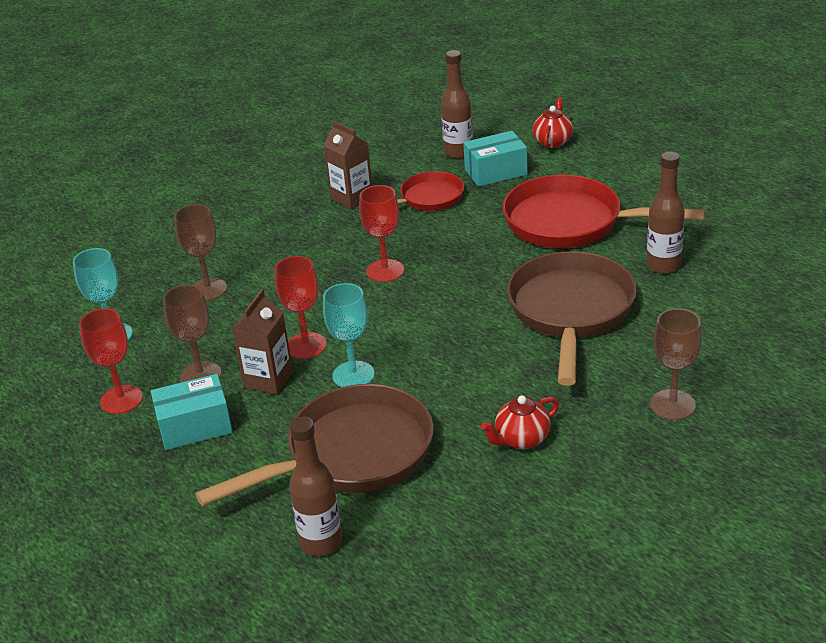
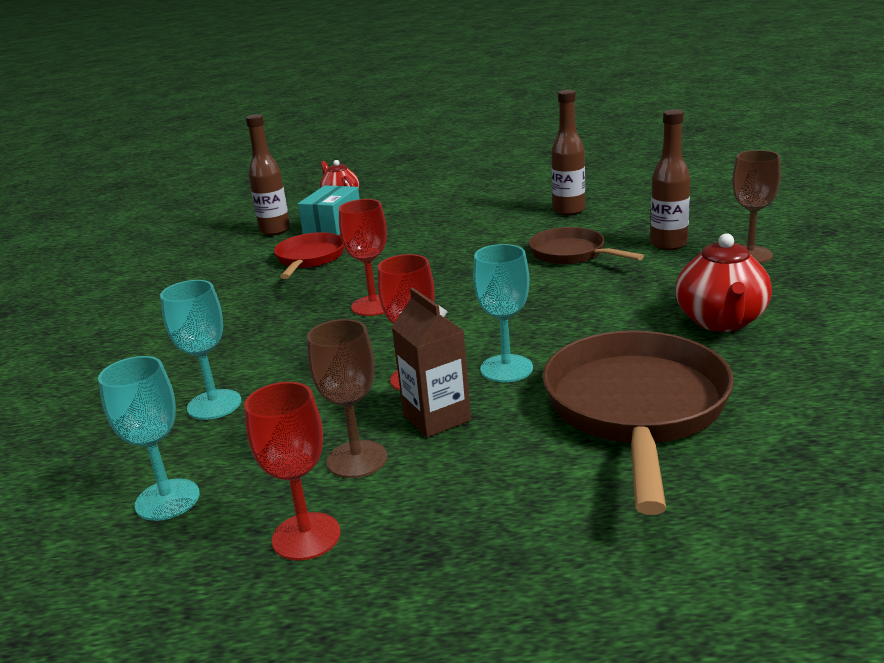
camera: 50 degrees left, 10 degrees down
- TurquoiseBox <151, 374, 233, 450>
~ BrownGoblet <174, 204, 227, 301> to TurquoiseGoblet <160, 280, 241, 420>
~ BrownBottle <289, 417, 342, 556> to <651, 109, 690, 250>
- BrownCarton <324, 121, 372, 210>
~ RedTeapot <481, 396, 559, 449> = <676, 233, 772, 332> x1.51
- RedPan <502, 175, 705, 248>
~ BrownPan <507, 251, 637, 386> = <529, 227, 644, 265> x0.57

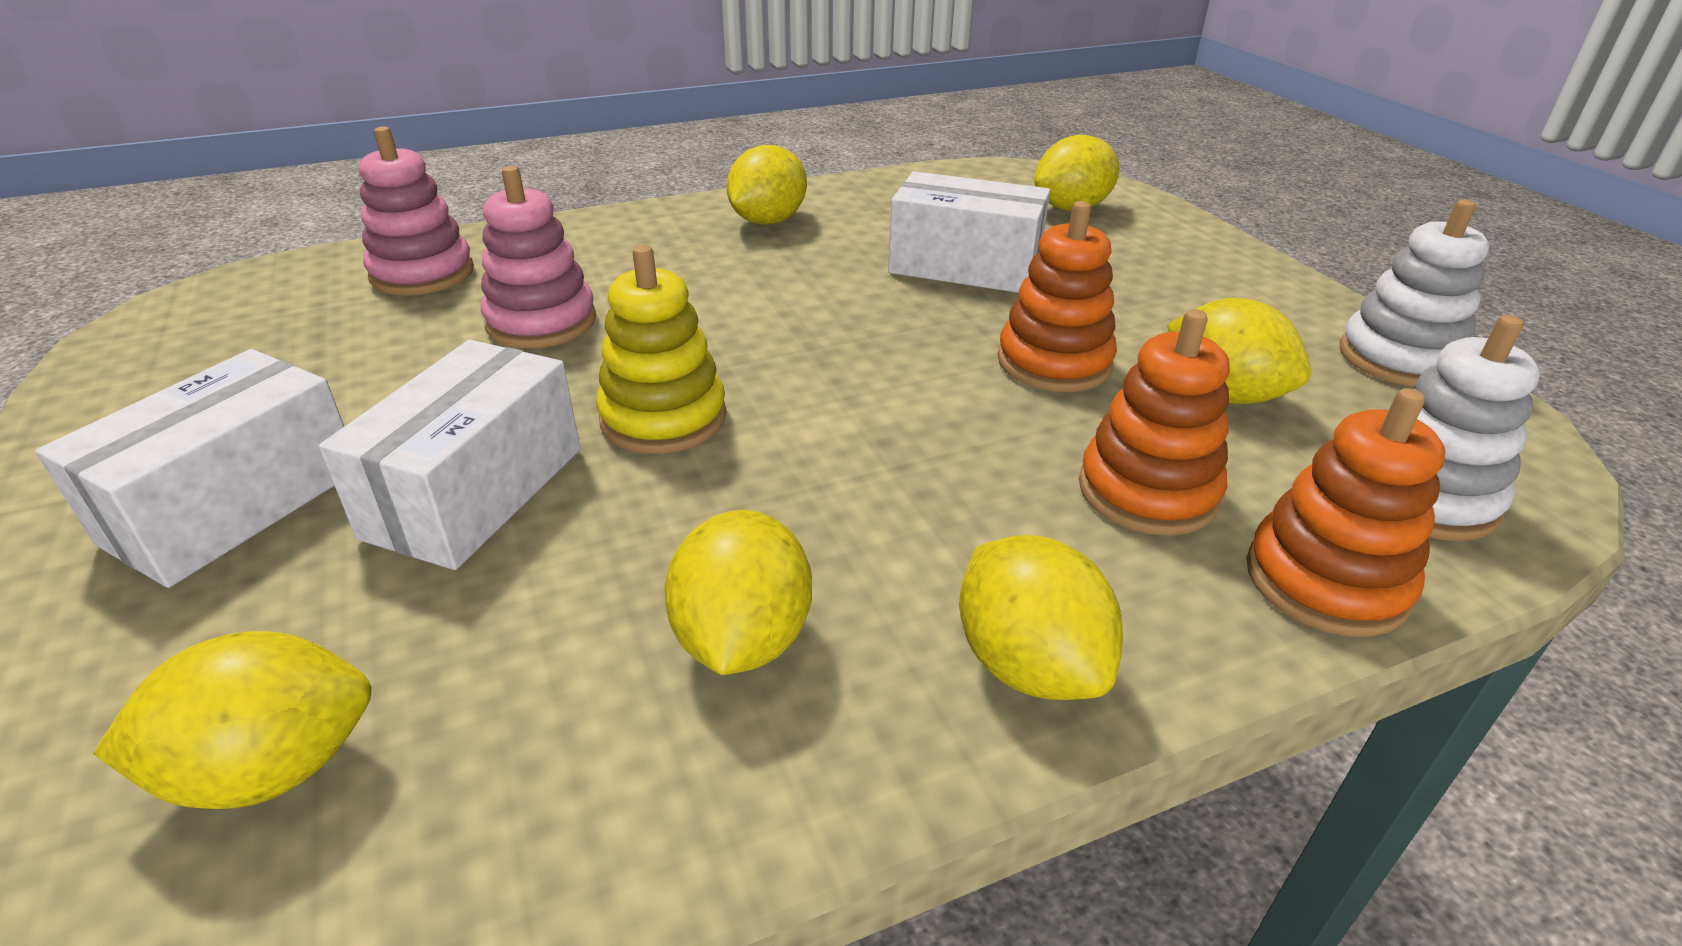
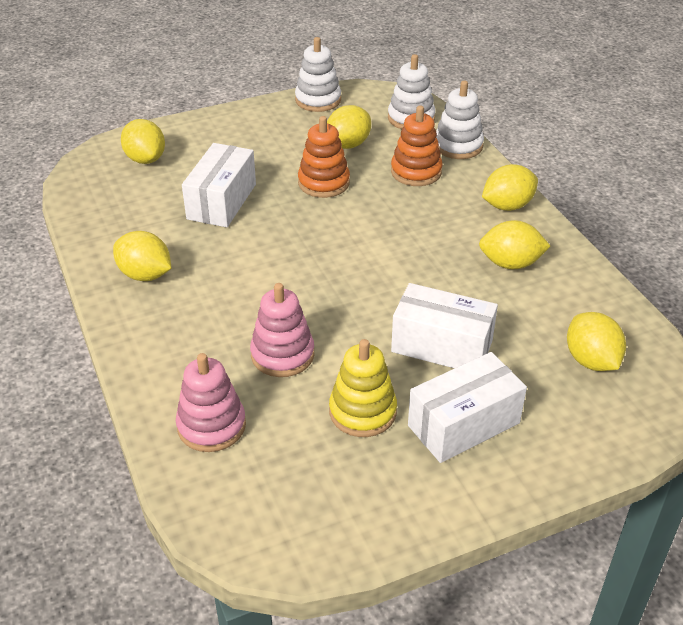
camera: 90 degrees left, 5 degrees up
~ WhiteBox <35, 349, 344, 588> = <408, 352, 527, 463> 60 degrees counterclockwise
~ YellowStackingToy <596, 245, 726, 454> to <329, 339, 397, 437>
~ OrangeStackingToy <1246, 388, 1445, 637> to WhiteStackingToy <436, 81, 484, 159>

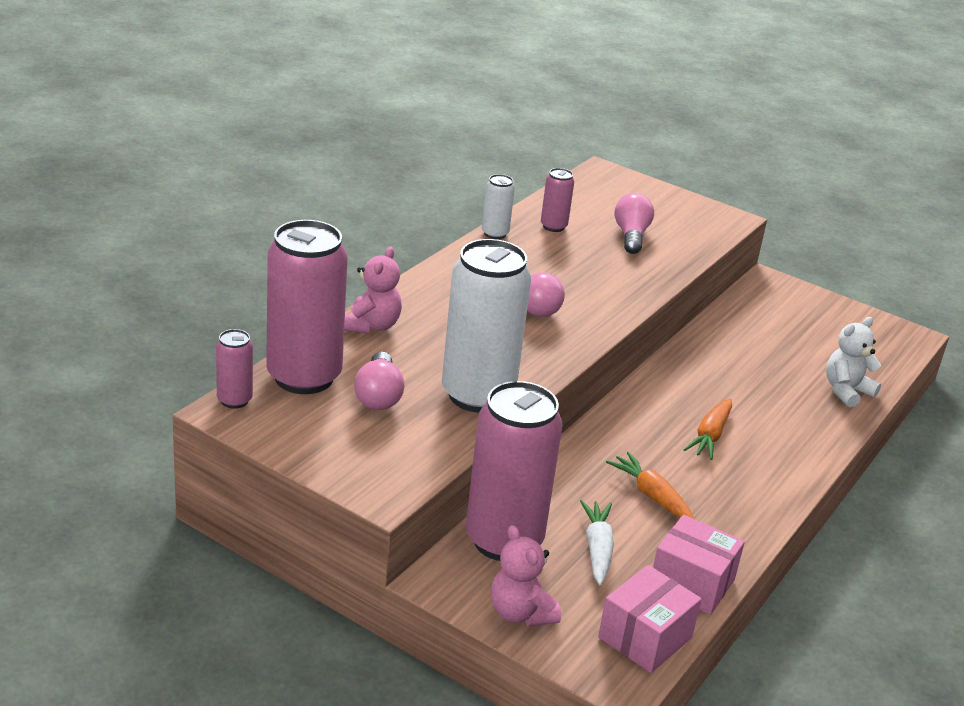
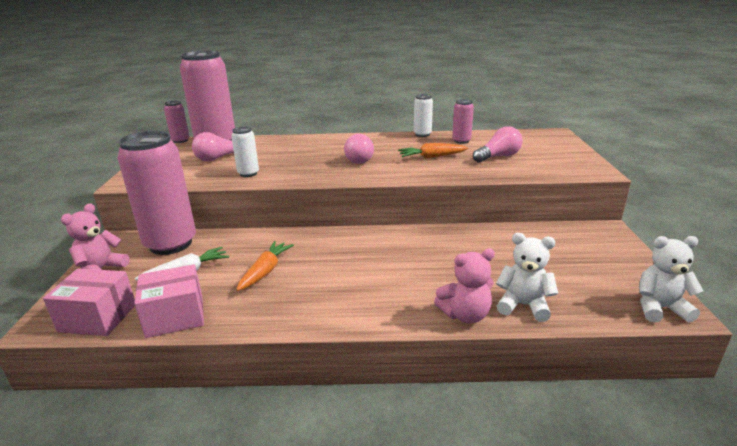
camera: 60 degrees right, 5 degrees down
~ PinkTeddyBear <344, 247, 402, 334> to <434, 248, 495, 324>
~ WhiteCan <442, 239, 531, 413> = <231, 126, 259, 177> x0.45
~ PinkBox <653, 515, 745, 615> = <134, 264, 204, 338> 75 degrees clockwise
~ OrangeCarrot <683, 398, 732, 460> to <398, 143, 468, 159>
+ WhiteTeddyBear <639, 236, 703, 322>

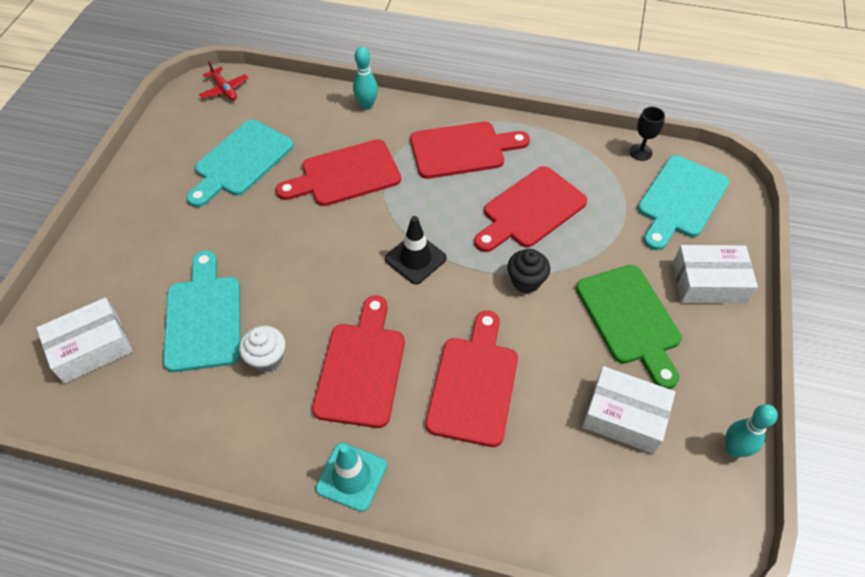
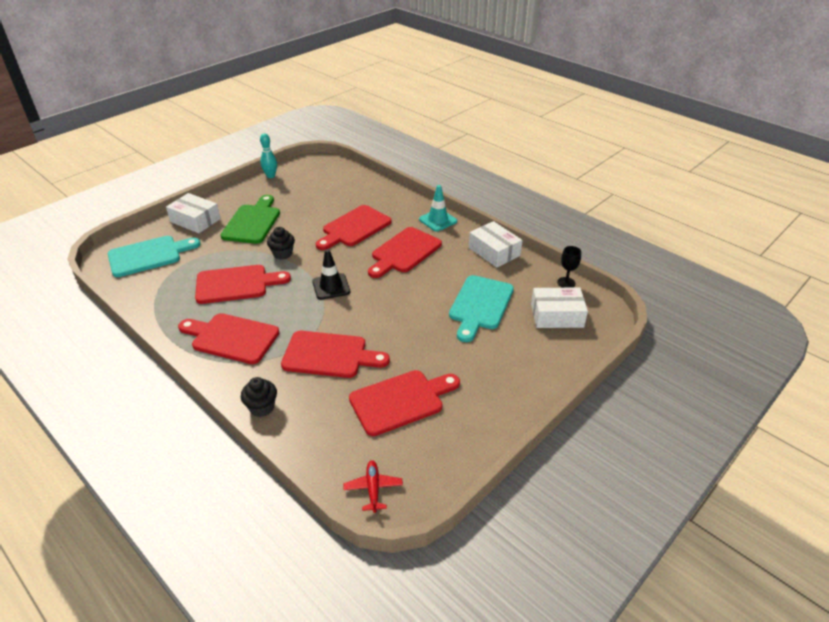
camera: 150 degrees left, 15 degrees down
~ TurquoiseCuttingBoard <186, 120, 294, 207> to RedCuttingBoard <349, 370, 460, 436>
- WhiteCupcake <239, 326, 285, 373>
~ TurquoiseBowlingPin <353, 47, 378, 110> to BlackCupcake <241, 377, 277, 417>
~ WhiteBox <582, 366, 675, 454> to <469, 221, 523, 268>
~ BlackGoblet <629, 107, 665, 161> to <557, 246, 581, 288>

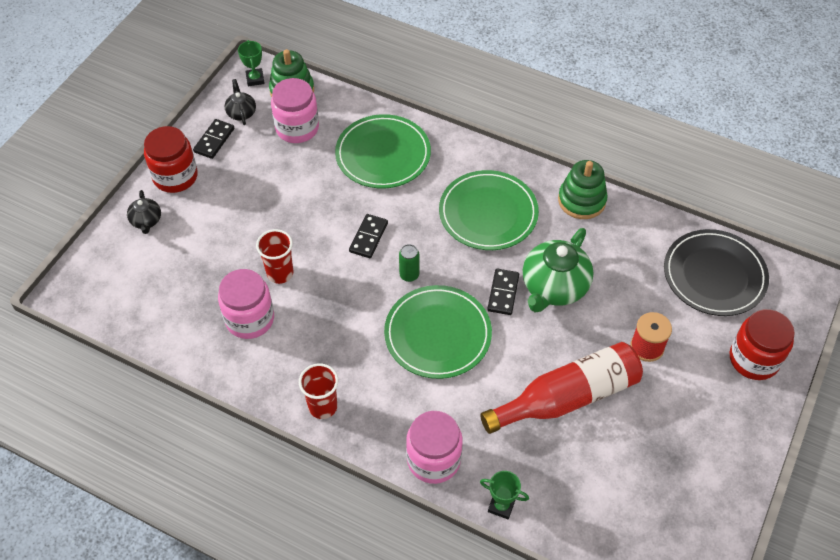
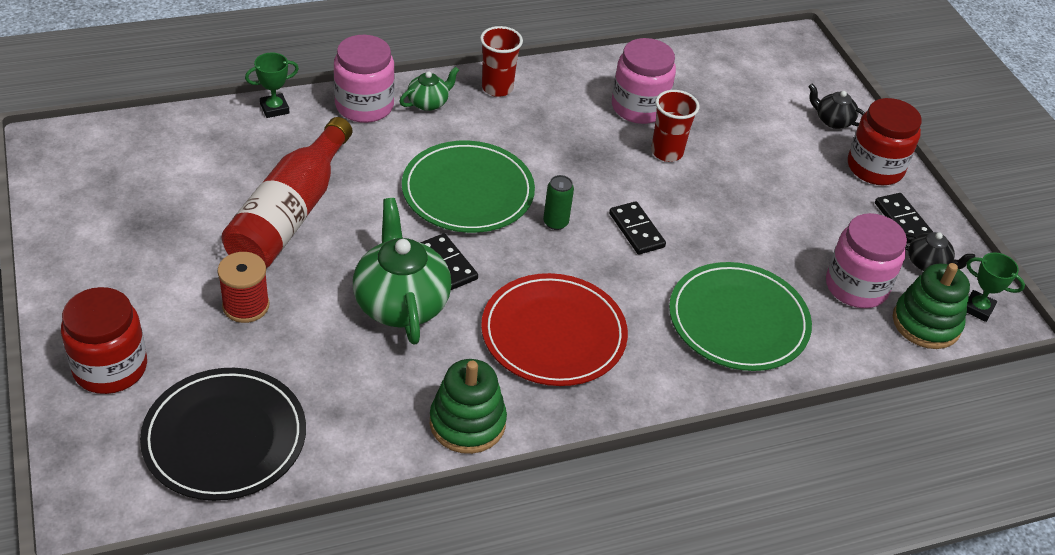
camera: 130 degrees right, 10 degrees down
~ GreenPlate <439, 170, 539, 250> to RedPlate <481, 273, 628, 386>
+ GreenTeapot <399, 67, 459, 111>

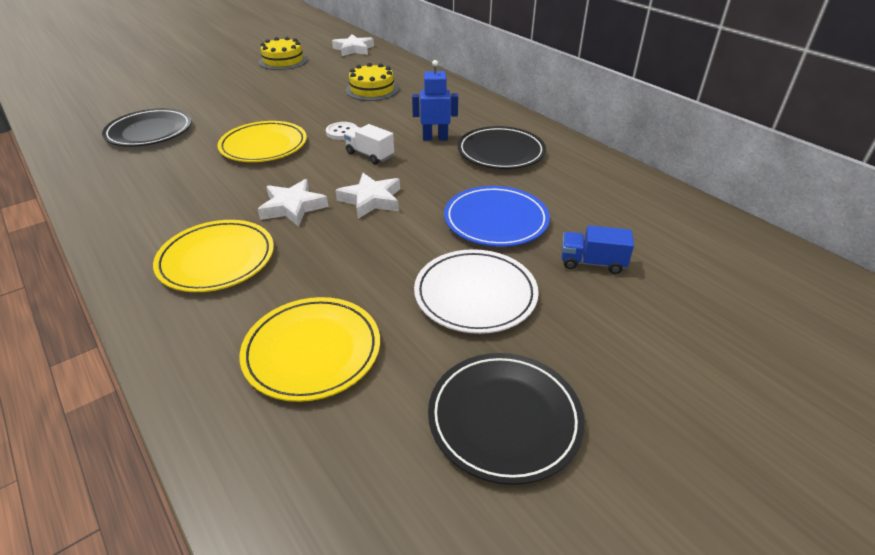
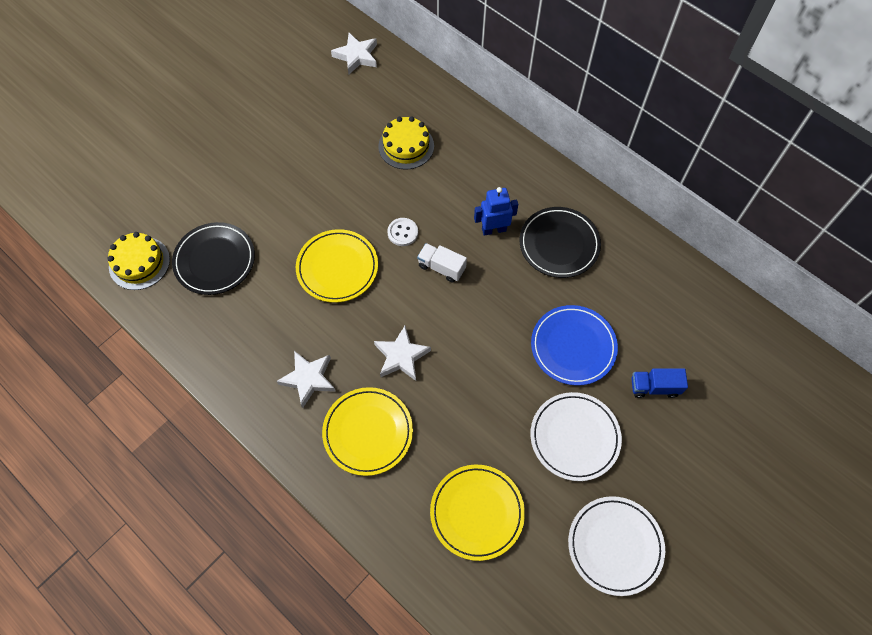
camera: 10 degrees left, 25 degrees up
~ YellowCake <259, 37, 308, 70> to <107, 232, 170, 290>
~ WhiteStar <335, 173, 400, 219> to <277, 351, 336, 408>
~ BlackPlate <428, 353, 585, 485> to WhitePlate <568, 496, 665, 596>

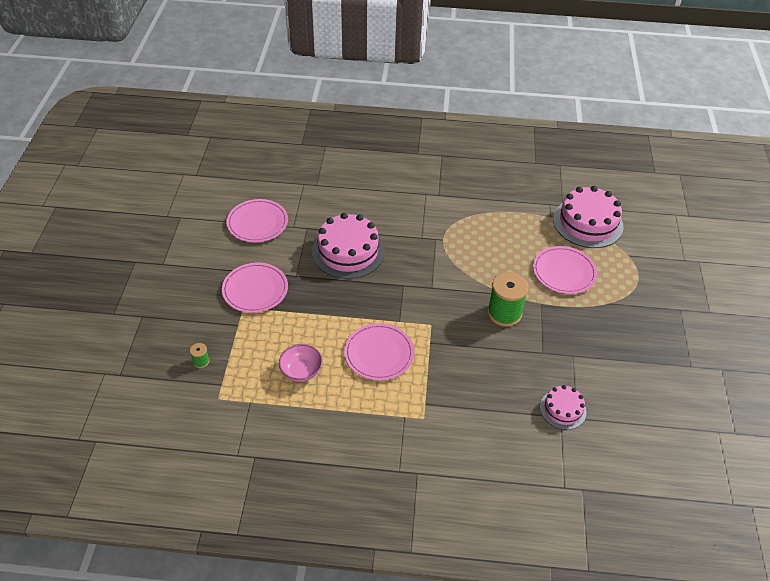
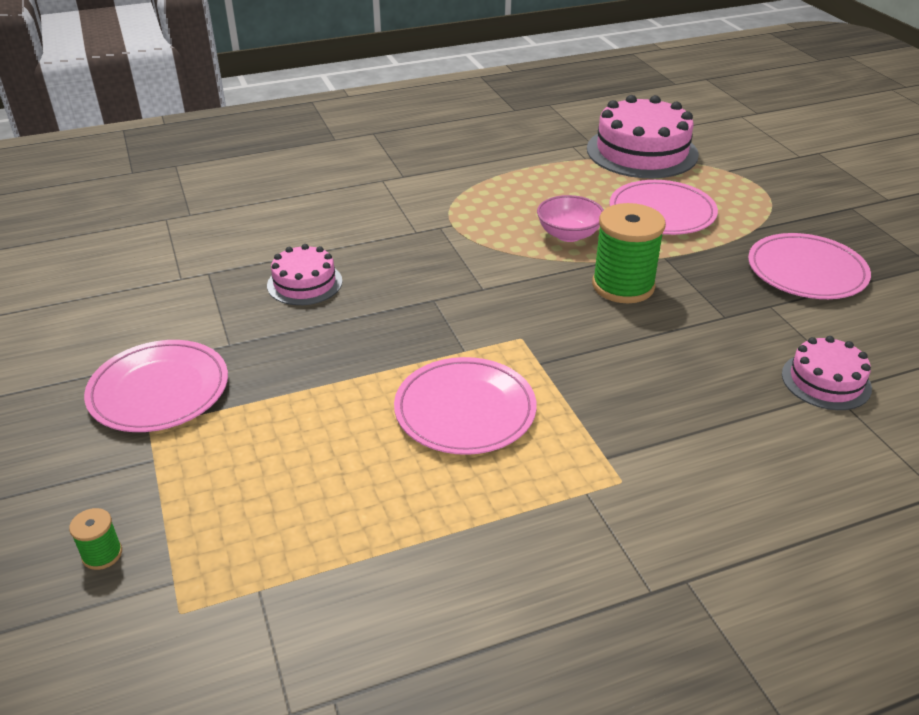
camera: 25 degrees left, 10 degrees down
~ PinkPlate <227, 199, 288, 242> to <748, 233, 871, 299>
~ PinkBowl <279, 344, 323, 382> to <537, 195, 604, 242>
~ PinkCake <312, 213, 385, 279> = <267, 244, 343, 305> x0.54

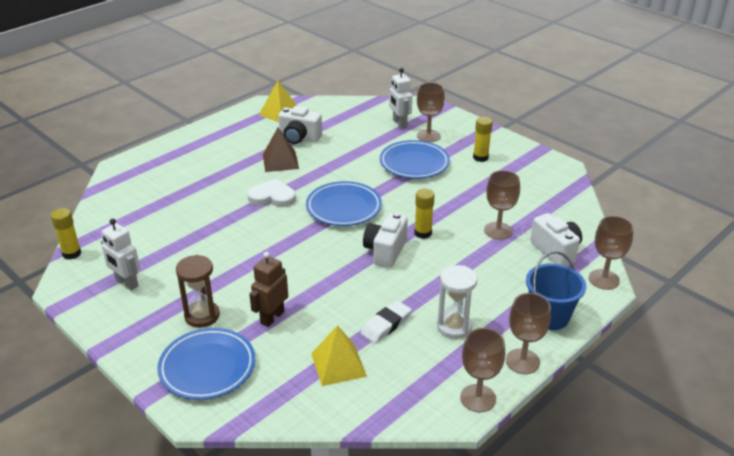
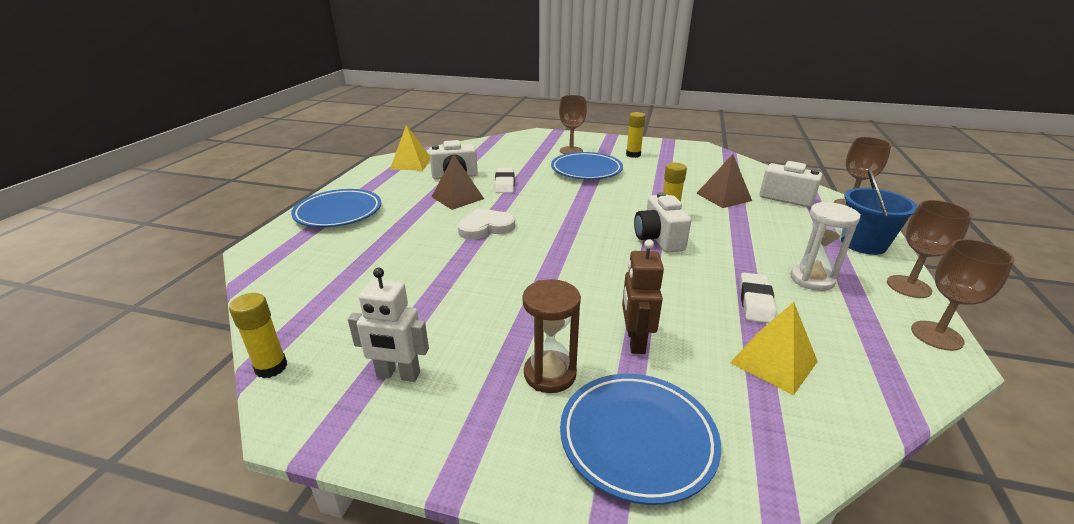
camera: 30 degrees left, 5 degrees down
~ BluePlate <306, 181, 382, 226> to <291, 189, 381, 227>
- WhiteRobot <389, 68, 412, 128>
~ BrownGoblet <484, 170, 520, 240> to BrownPyramid <696, 154, 752, 208>
+ WhiteEraser <495, 168, 514, 193>

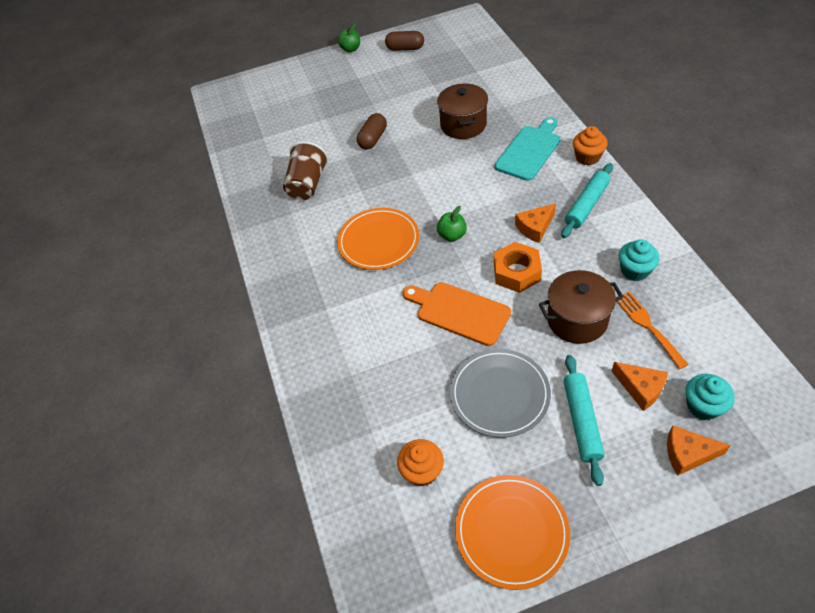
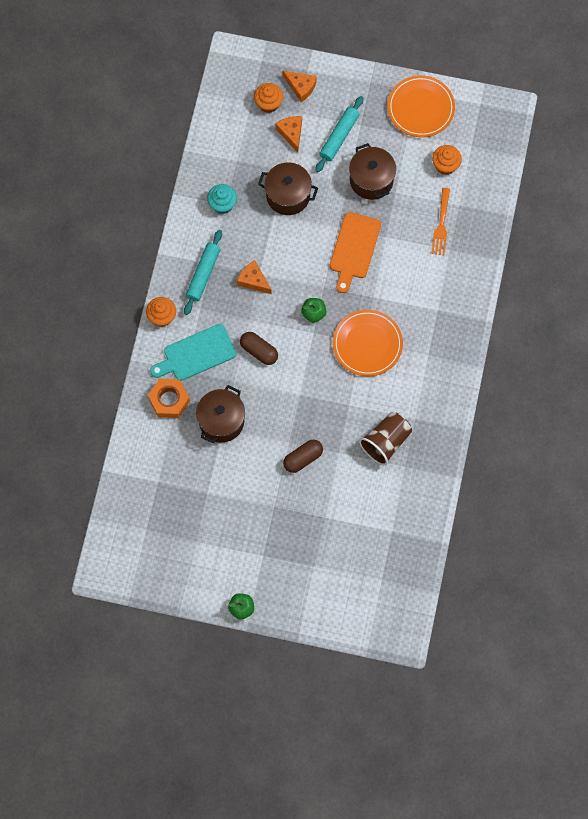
camera: 155 degrees left, 20 degrees up
~ BrownCapsule <385, 31, 424, 51> to <240, 332, 278, 365>
~ OrangeCuttingBoard <403, 282, 511, 346> = <330, 212, 381, 293> 45 degrees clockwise
~ GreyPlate <450, 349, 551, 438> to BrownPot <349, 143, 396, 200>
~ OrangeNut <494, 242, 542, 293> to <148, 379, 190, 418>
~ OrangeCheese <515, 203, 556, 243> = <237, 260, 271, 294> 135 degrees counterclockwise
~ TurquoiseRollingPin <561, 163, 613, 238> = <184, 230, 222, 315> 45 degrees counterclockwise
~ OrangeFork <617, 292, 689, 369> to <431, 188, 450, 255>
~ TurquoiseCupcake <686, 374, 735, 420> to OrangeCupcake <254, 83, 283, 113>

